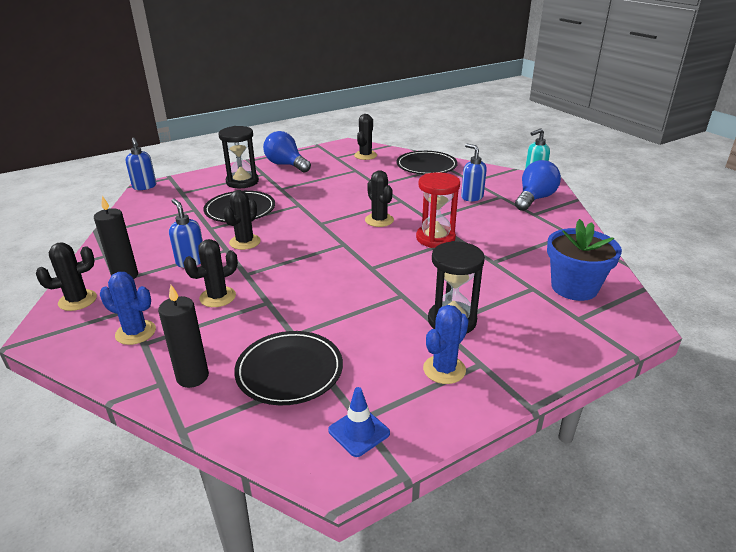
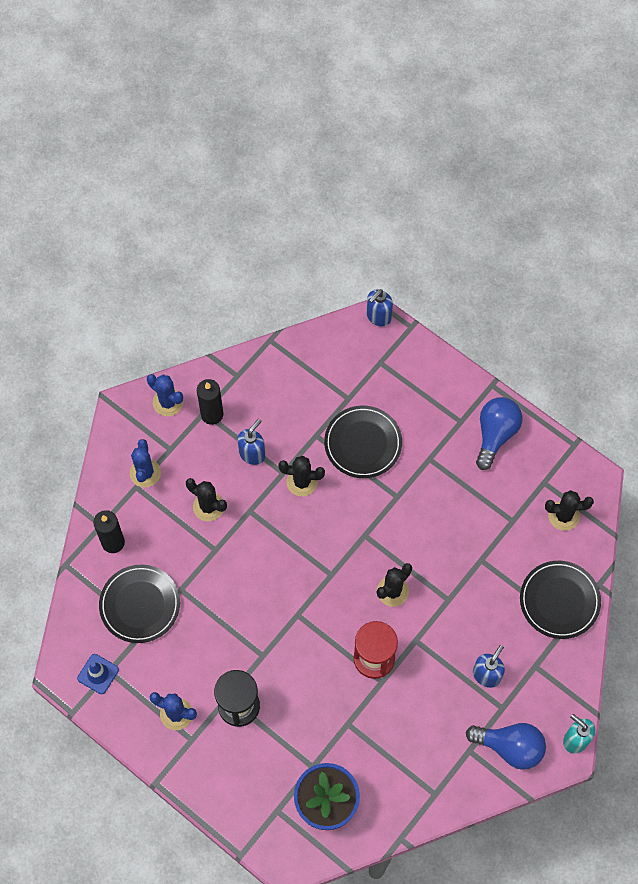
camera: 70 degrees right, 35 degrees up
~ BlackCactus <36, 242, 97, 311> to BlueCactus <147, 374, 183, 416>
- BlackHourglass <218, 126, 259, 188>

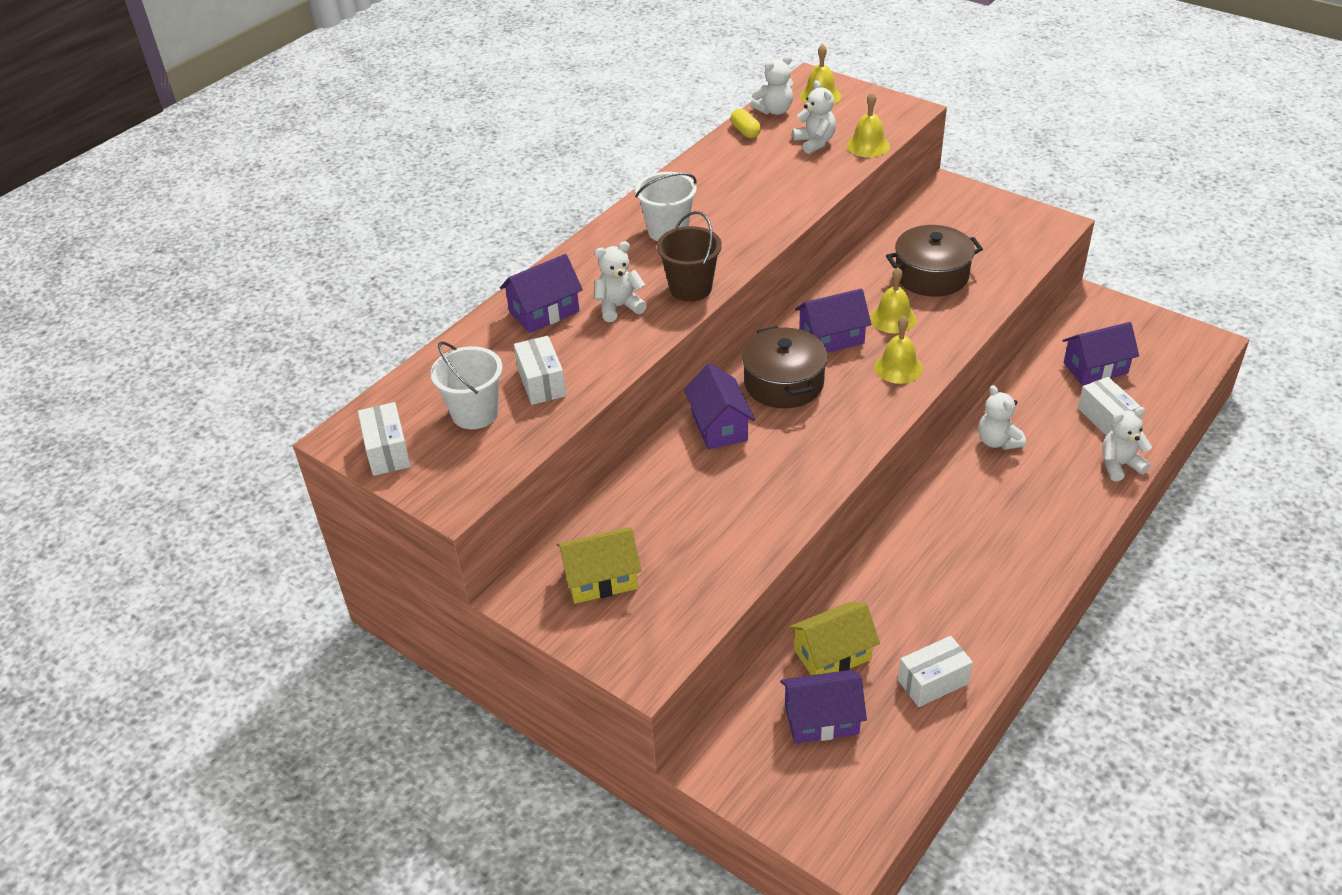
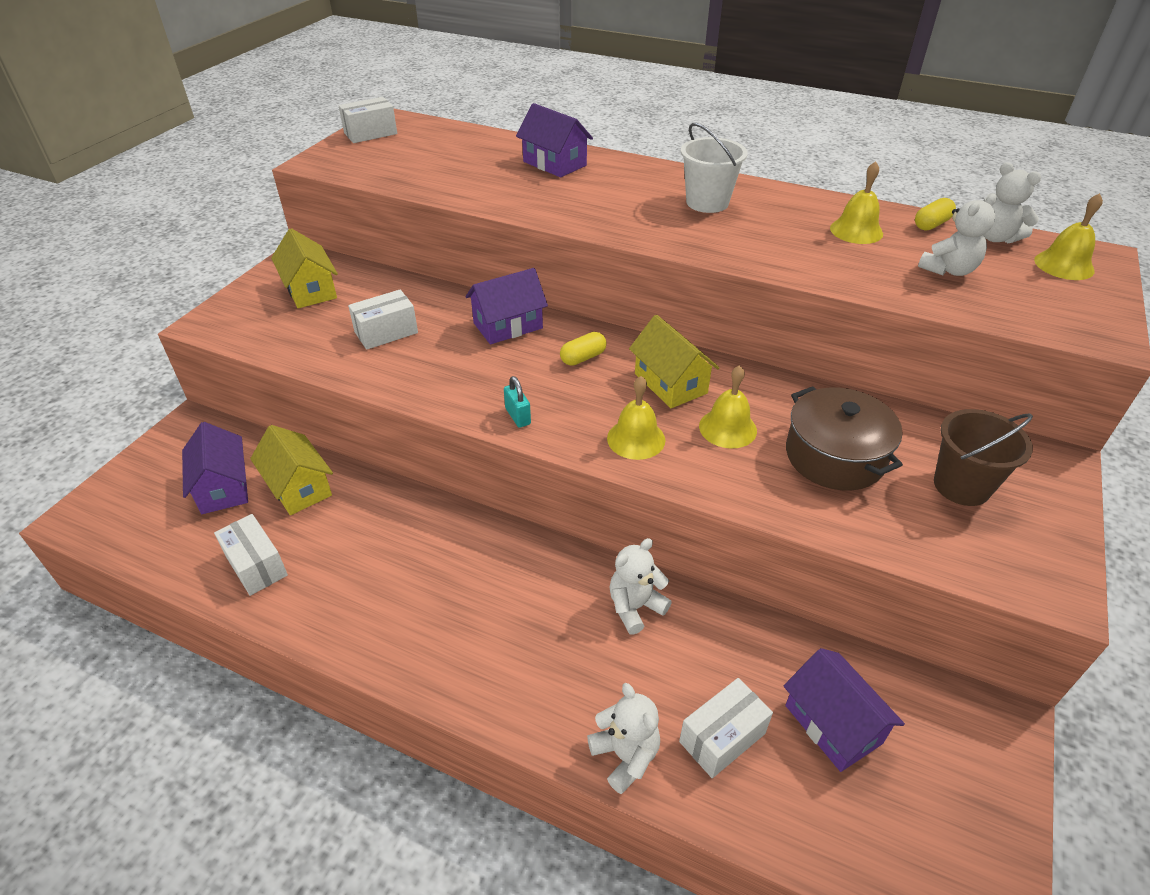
camera: 75 degrees right, 0 degrees up
- WhiteBucket <430, 341, 503, 429>
~ WhiteBox <514, 336, 566, 405> to <348, 290, 418, 350>
- WhiteTeddyBear <594, 241, 647, 322>
~ BrownBucket <657, 211, 722, 302> to <934, 409, 1033, 506>
~ BrownPot <742, 326, 828, 408> to YellowCapsule <560, 332, 607, 366>
~ PurpleHouse <795, 289, 871, 353> to YellowHouse <629, 315, 719, 408>
~ YellowBell <847, 92, 890, 158> to <830, 161, 883, 244>
+ TurquoisePadlock <504, 376, 531, 428>

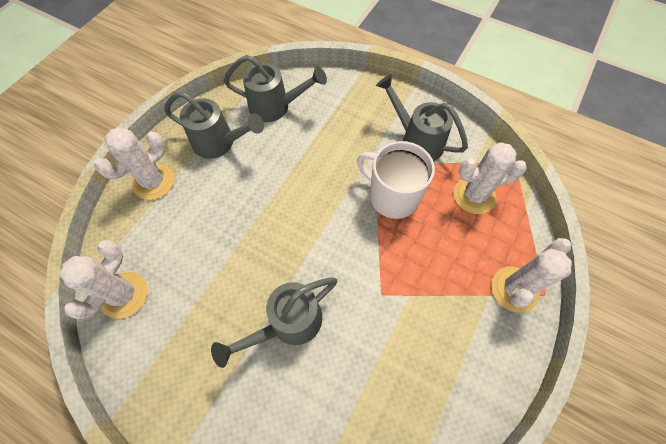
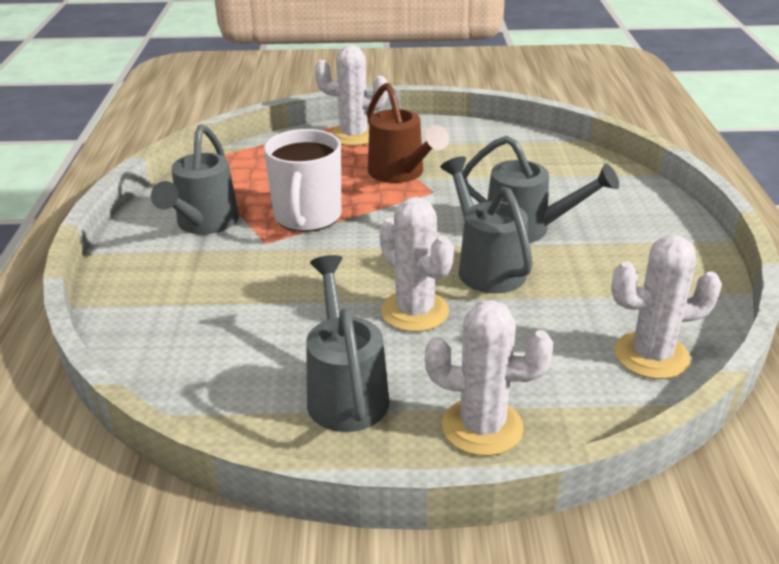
camera: 120 degrees left, 30 degrees down
~ GreyWateringCan <224, 55, 327, 122> to <440, 156, 533, 293>
~ WhiteCactus <454, 143, 527, 214> to <379, 197, 454, 332>
+ BrownWateringCan <367, 83, 449, 183>

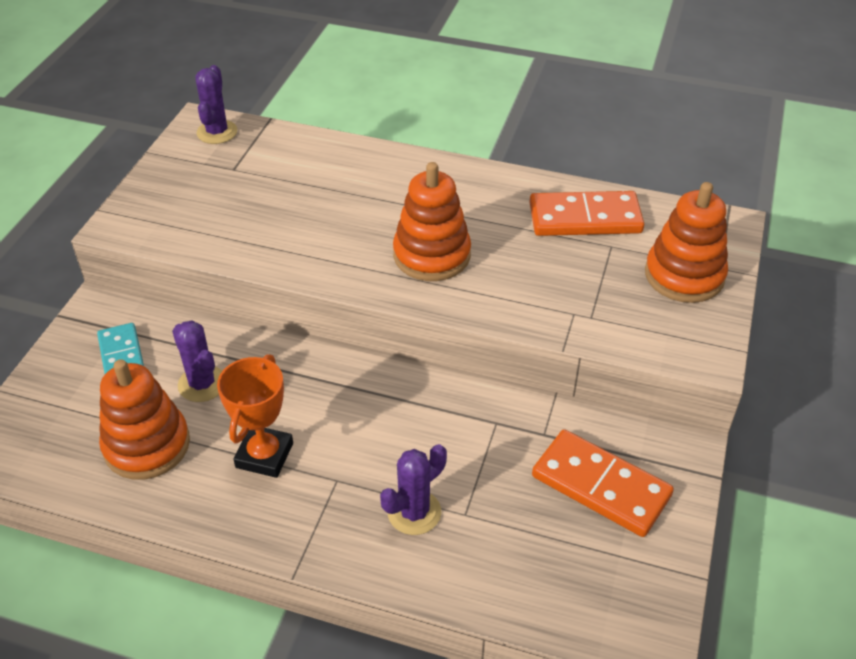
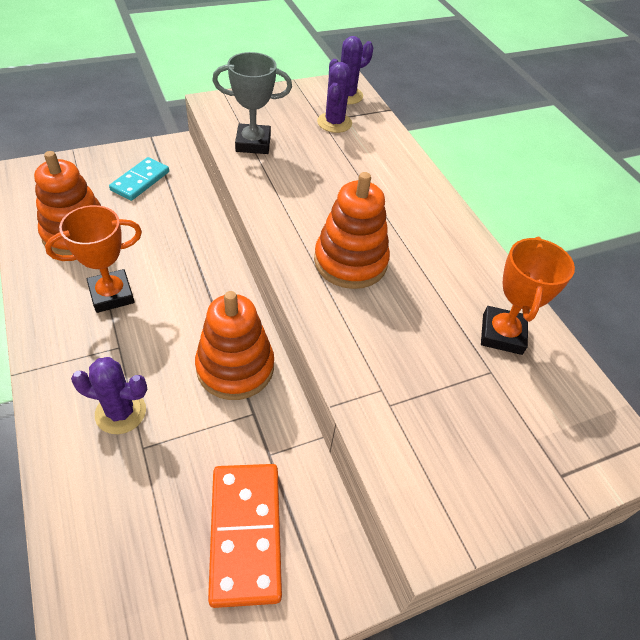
camera: 45 degrees right, 5 degrees up
~ PurpleCactus <172, 320, 222, 402> to <317, 62, 352, 133>
~ OrangeDomino <530, 191, 644, 236> to OrangeTrophy <481, 237, 575, 355>
~ OrangeStackingToy <645, 182, 728, 303> to <195, 291, 274, 400>
+ GreyTrophy <212, 52, 292, 154>

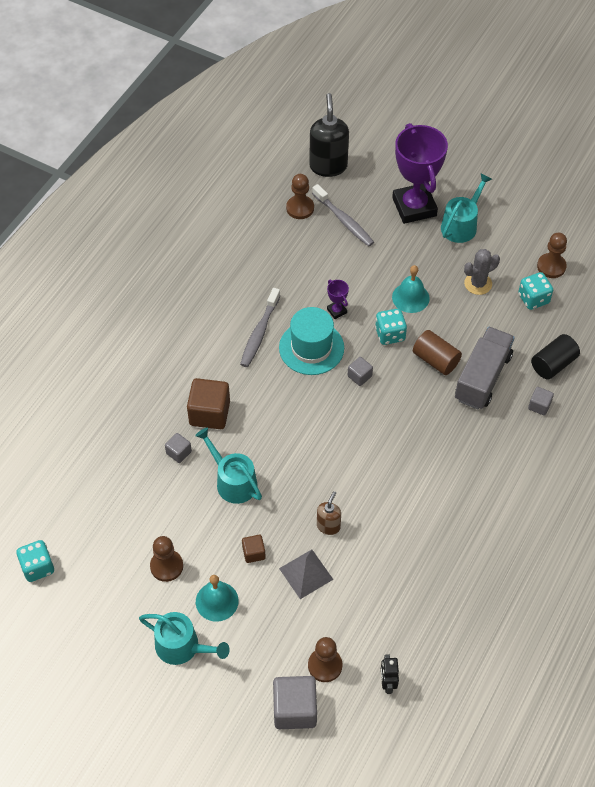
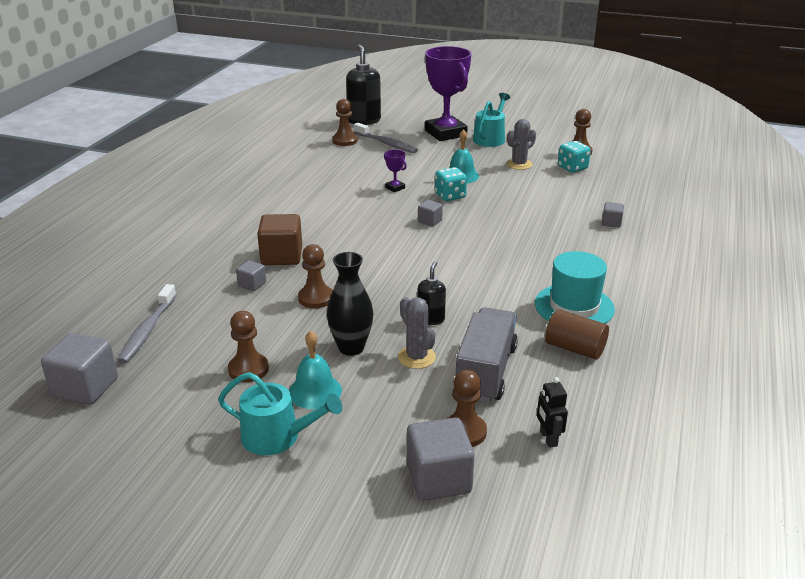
camera: 10 degrees left, 25 degrees down
~ TurquoiseDice <16, 540, 54, 582> to GreyCube <41, 333, 118, 405>
~ TurquoiseWateringCan <195, 427, 262, 504> to BrownPawn <298, 244, 333, 308>
~ GreyToothbrush <240, 288, 281, 367> to <117, 284, 177, 364>
~ BrownCube <242, 535, 265, 563> to BlackVase <327, 252, 373, 356>
~ TurquoiseHat <279, 307, 344, 375> to <535, 251, 615, 324>
~ GreyPyramid <279, 550, 334, 599> to GreyCactus <398, 297, 436, 369>
~ BrownSoapDispenser <317, 491, 341, 535> to BlackSoapDispenser <417, 261, 446, 325>
~ BrownCylinder <413, 330, 462, 375> to <545, 309, 609, 360>
~ GreyTruck <455, 327, 515, 409> to <456, 307, 518, 403>
- BlackCylinder <531, 334, 580, 379>

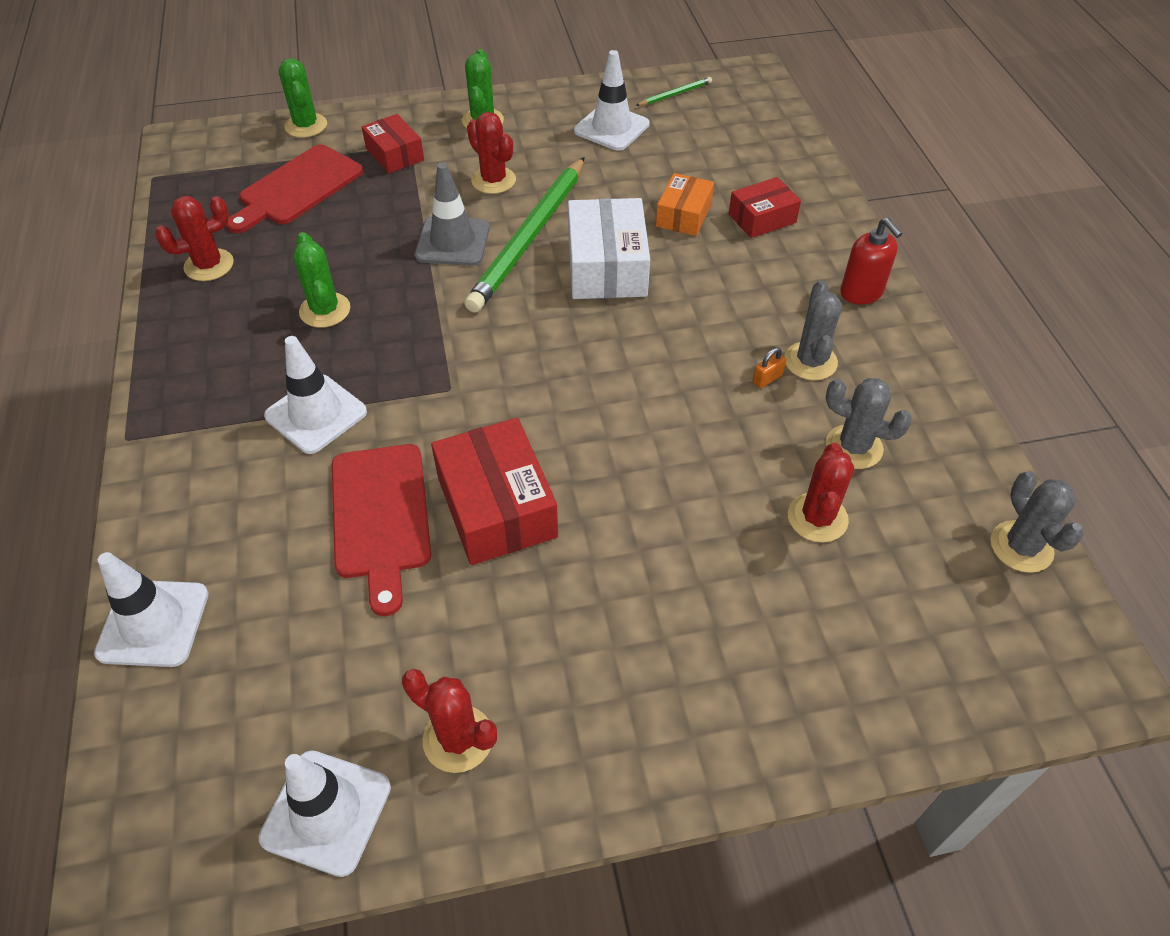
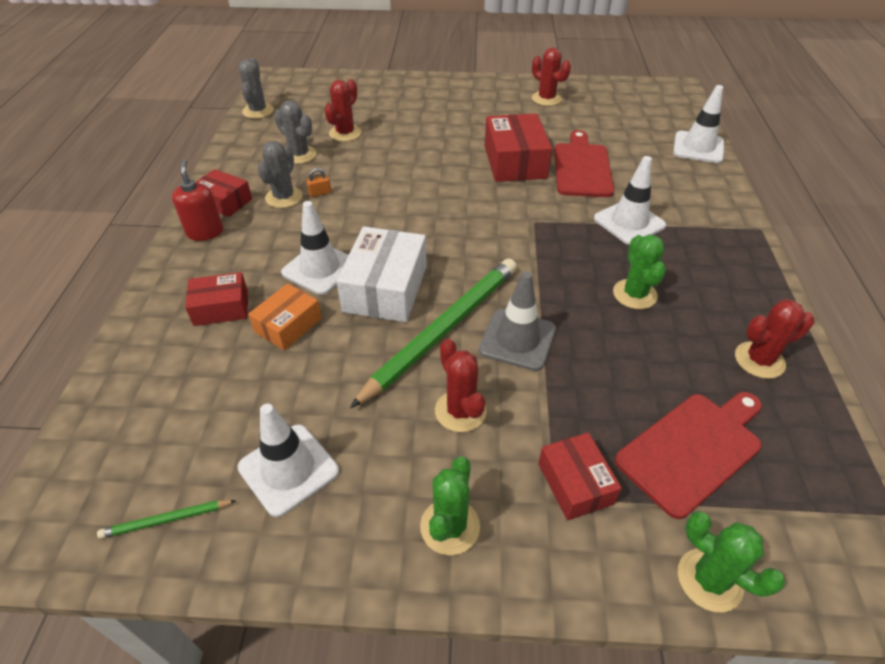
camera: 165 degrees left, 5 degrees down
~ WhiteTrafficCone <258, 751, 391, 877> to <281, 201, 349, 295>
~ GreenCactus <279, 58, 327, 138> = <678, 511, 785, 612> 45 degrees counterclockwise
+ RedBox <195, 169, 252, 217>

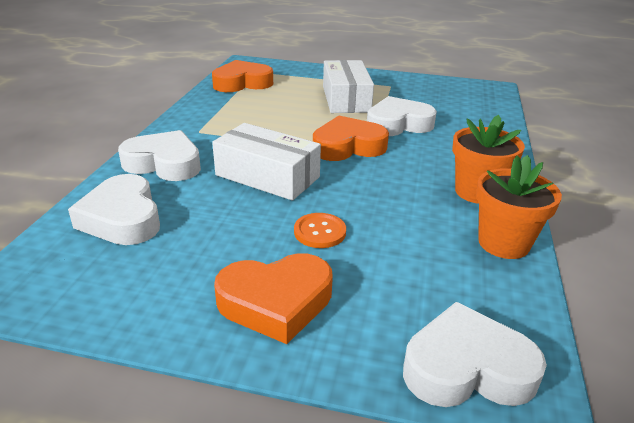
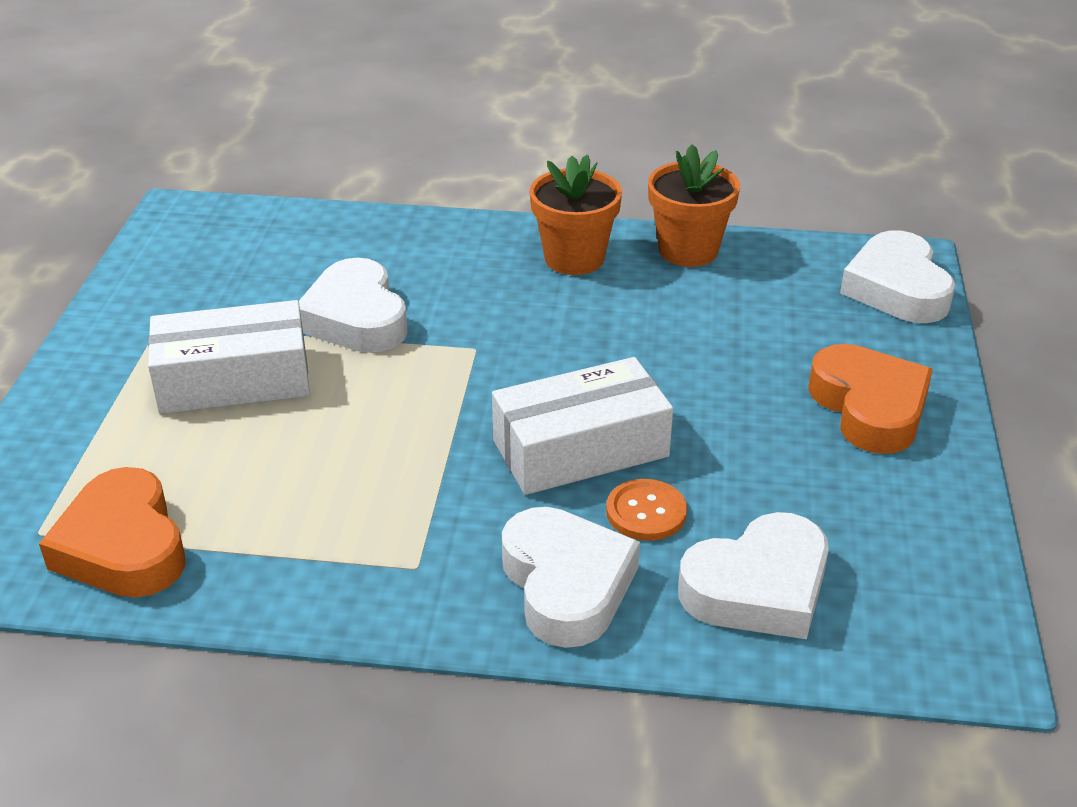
camera: 95 degrees left, 5 degrees up
~ WhiteHeart <118, 130, 201, 181> = <502, 507, 640, 648> 150 degrees clockwise
~ WhiteBox <212, 123, 321, 201> = <492, 357, 673, 495> 45 degrees clockwise
~ OrangeButton <294, 213, 346, 248> to <606, 479, 687, 541>
- OrangeHeart <313, 116, 389, 161>

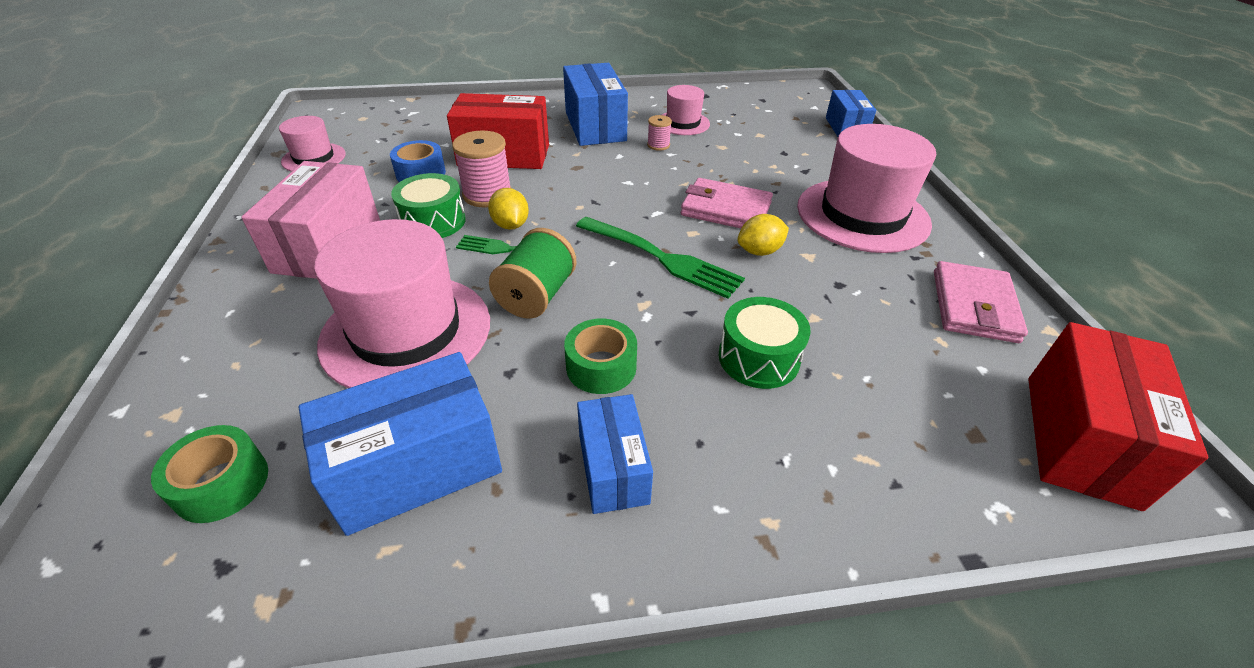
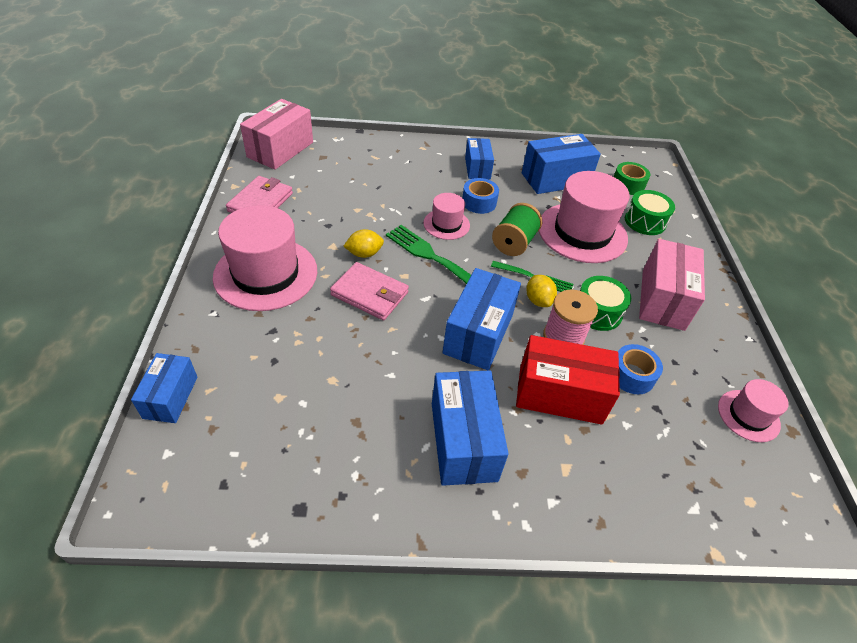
camera: 175 degrees left, 5 degrees up
~ GreenTape <564, 319, 637, 394> to BlueTape <462, 178, 499, 214>
- PinkSpool <647, 115, 672, 151>
~ PinkHat <662, 85, 710, 135> to <423, 193, 470, 240>
~ GreenDrum <719, 297, 811, 389> to <625, 190, 675, 235>
~ RedBox <1028, 322, 1208, 511> to PinkBox <240, 99, 313, 170>
+ BlueBox <442, 268, 521, 370>

